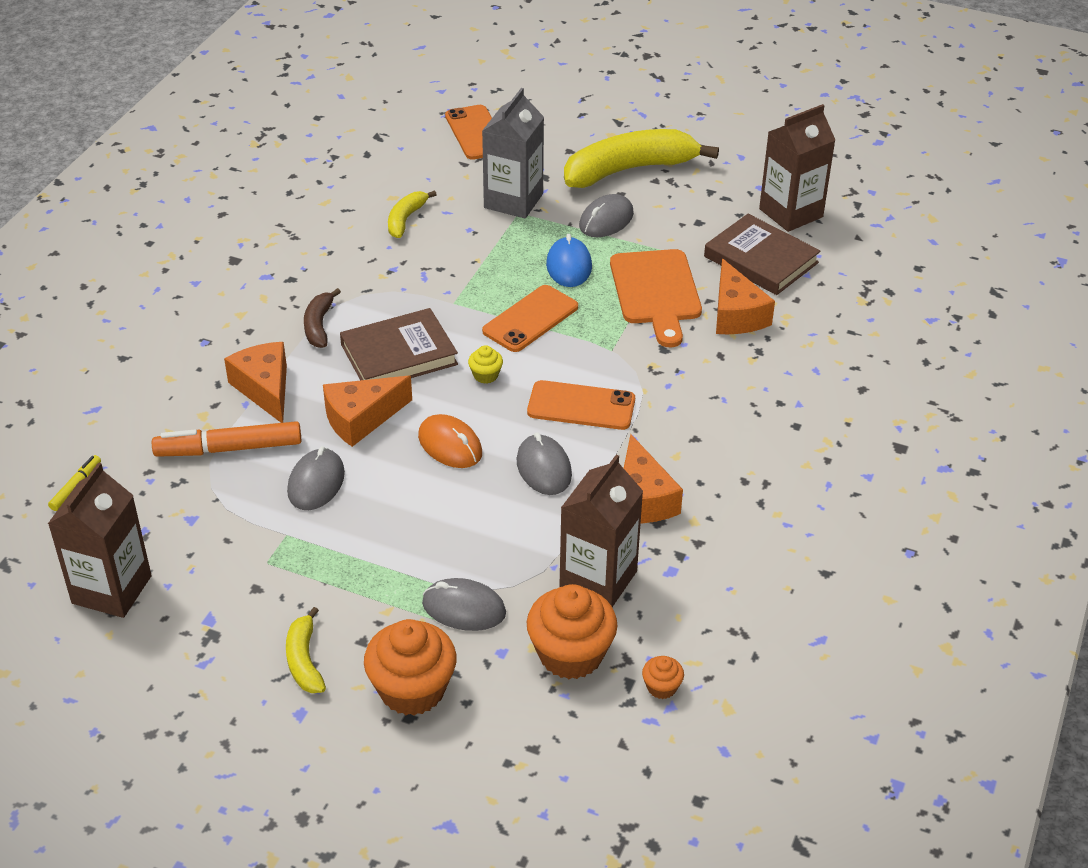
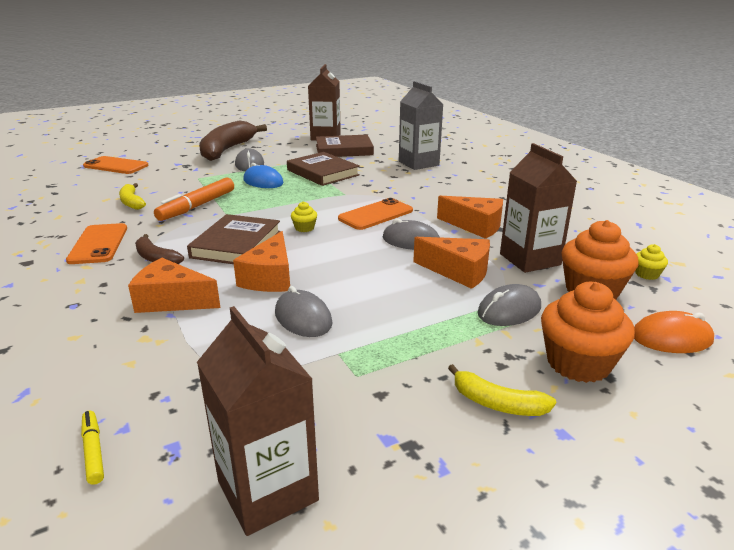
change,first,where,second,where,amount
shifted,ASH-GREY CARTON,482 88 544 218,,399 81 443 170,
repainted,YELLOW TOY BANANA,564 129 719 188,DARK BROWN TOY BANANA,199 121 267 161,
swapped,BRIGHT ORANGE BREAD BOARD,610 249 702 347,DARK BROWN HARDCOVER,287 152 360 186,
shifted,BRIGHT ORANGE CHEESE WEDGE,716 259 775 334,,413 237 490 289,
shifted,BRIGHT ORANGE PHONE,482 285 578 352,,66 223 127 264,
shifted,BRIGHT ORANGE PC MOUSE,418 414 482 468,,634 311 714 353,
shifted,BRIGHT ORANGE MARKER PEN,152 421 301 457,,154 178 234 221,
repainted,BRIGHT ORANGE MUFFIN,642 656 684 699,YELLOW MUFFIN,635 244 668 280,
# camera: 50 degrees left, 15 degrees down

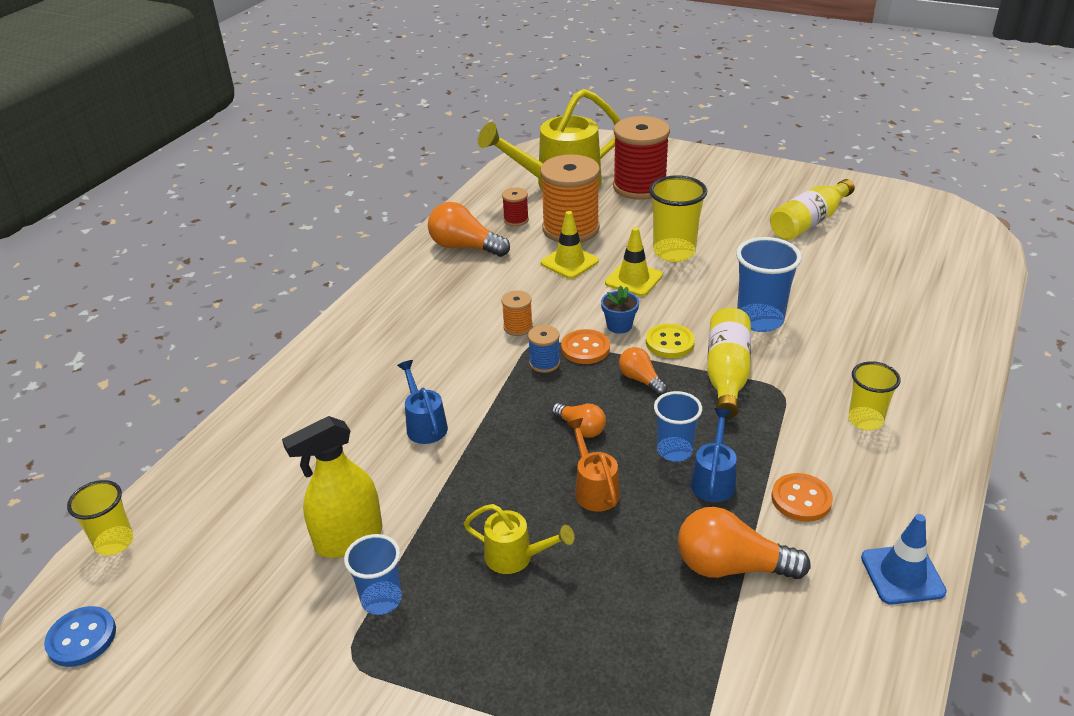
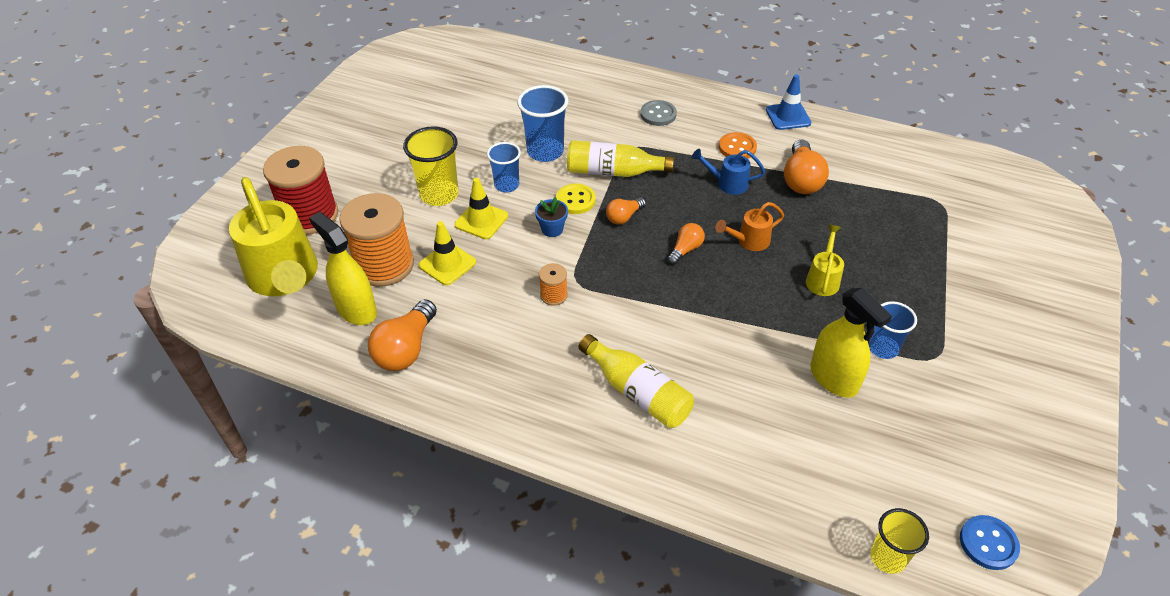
change,first,where,second,where,amount
shifted,YELLOW FLASK,770 179 855 240,,578 334 694 428,
swapped,RED BOBBIN,502 188 529 226,YELLOW SPRAYER,309 212 377 325,
gone,BLUE BOBBIN,528 325 560 373,,,
gone,BRIGHT ORANGE BUTTON,561 329 610 364,,,
gone,BLUE WATERING CAN,397 360 448 444,,,
swapped,YELLOW TUMBLER,848 361 901 430,ASH-GREY BUTTON,640 100 677 126,
shifted,BLUE TUMBLER,654 391 702 462,,487 142 521 193,
# camera: 95 degrees left, 10 degrees up

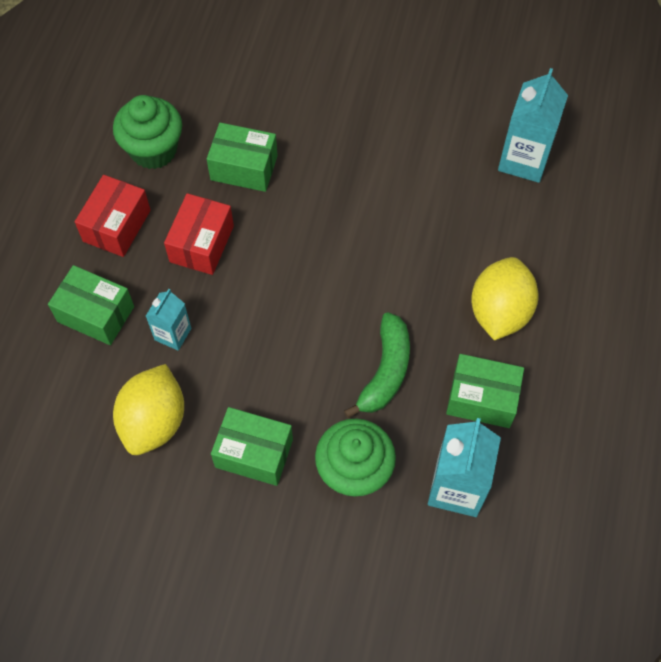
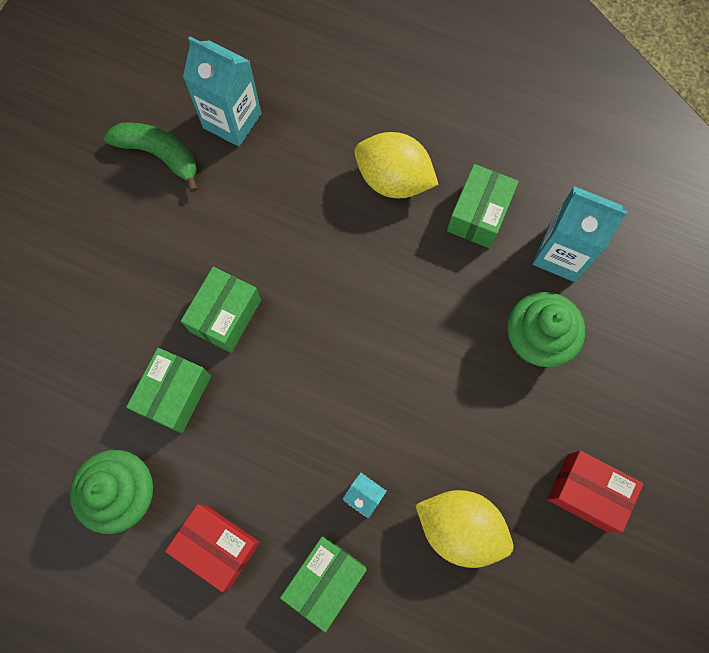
change,first,where,second,where,amount
shifted,RED BOX,164 193 234 275,,547 451 643 533,
shifted,GREEN TOY BANANA,344 312 410 418,,103 123 198 192,
shifted,GREEN BOX,211 407 293 486,,181 267 261 353,
# camera: 80 degrees left, 10 degrees up

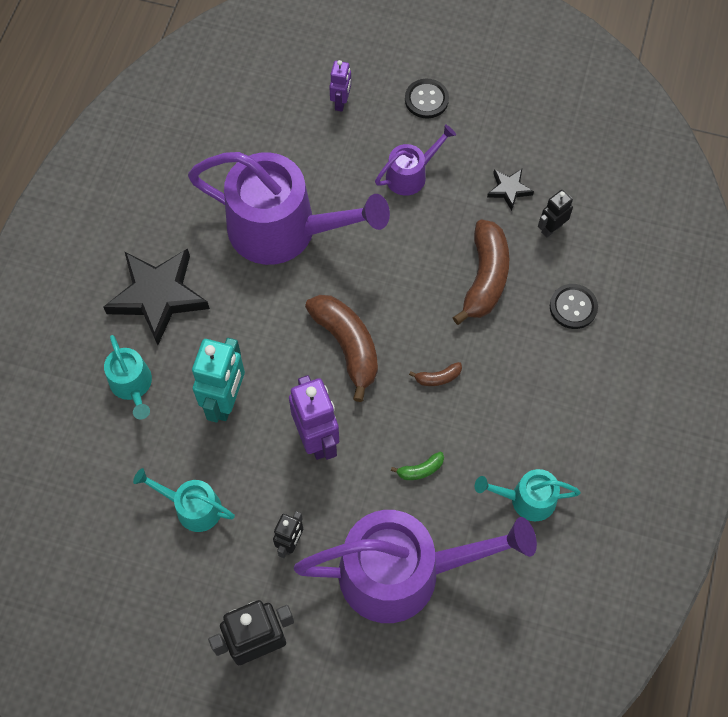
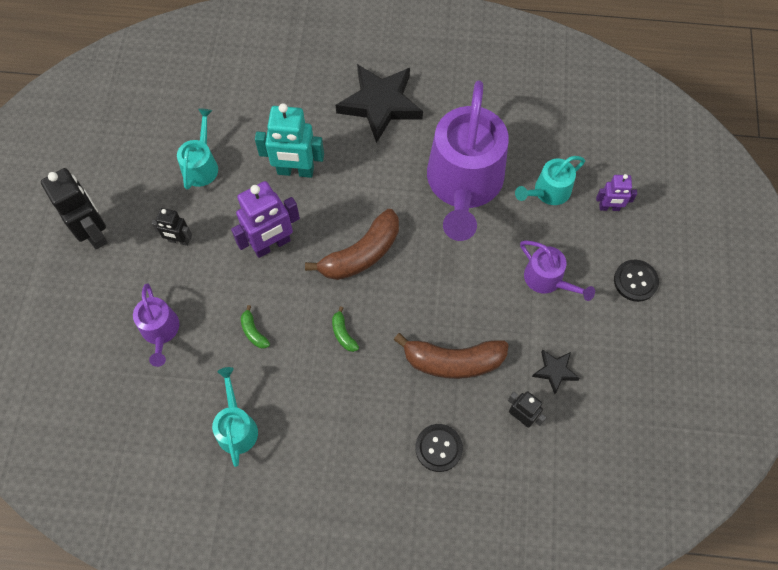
change,first,where,second,where,amount
shifted,TEAL WATERING CAN,104 335 152 419,,515 156 585 205,
repainted,DARK BROWN TOY BANANA,409 362 462 386,GREEN TOY BANANA,332 306 359 352,
scaled,PURPLE WATERING CAN,294 510 537 623,,133 283 179 367,x0.47
# camera: 80 degrees right, 0 degrees up

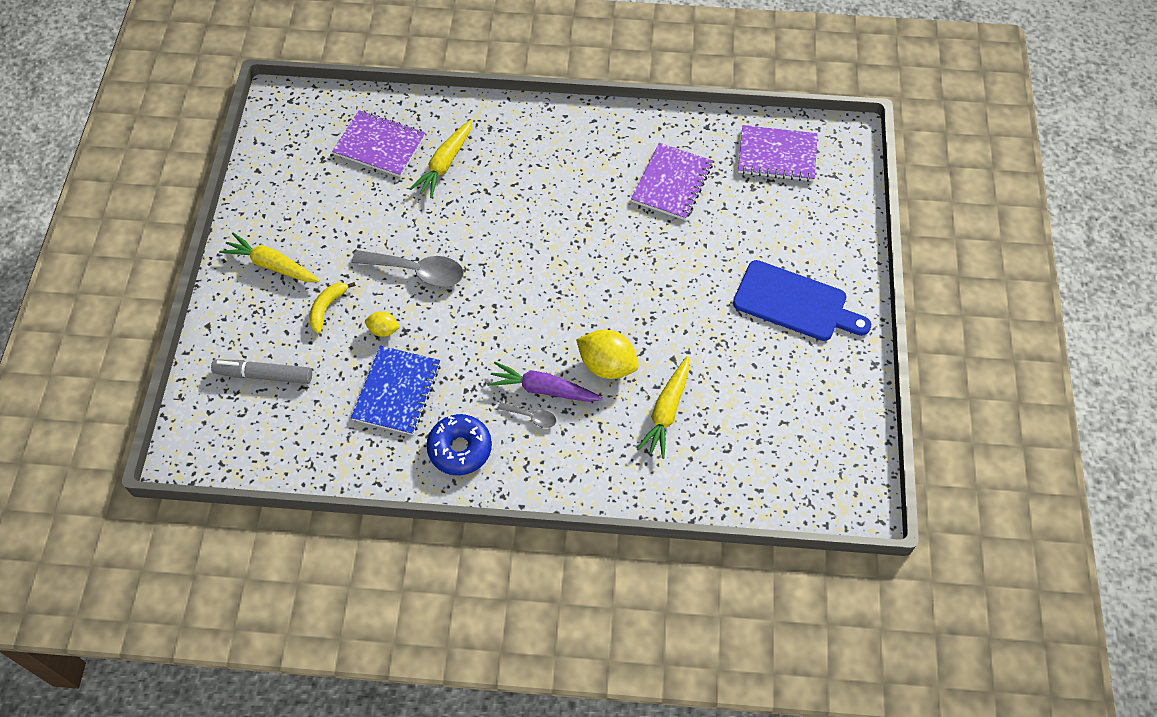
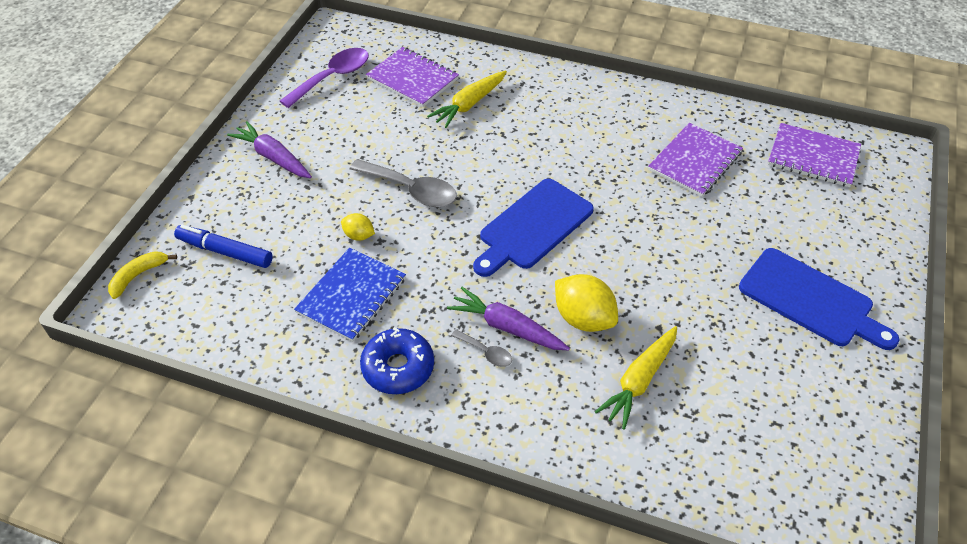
change,first,where,second,where,amount
repainted,YELLOW CARROT,219 233 320 282,PURPLE CARROT,227 121 312 178,
shifted,YELLOW TOY BANANA,309 282 356 334,,108 251 177 299,
repainted,ASH-GREY MARKER PEN,211 359 312 384,BLUE MARKER PEN,174 225 273 268,
new,,,PURPLE SPOON,280 48 369 108,
new,,,BLUE BREAD BOARD,473 179 594 277,
# camera: 15 degrees right, 10 degrees down

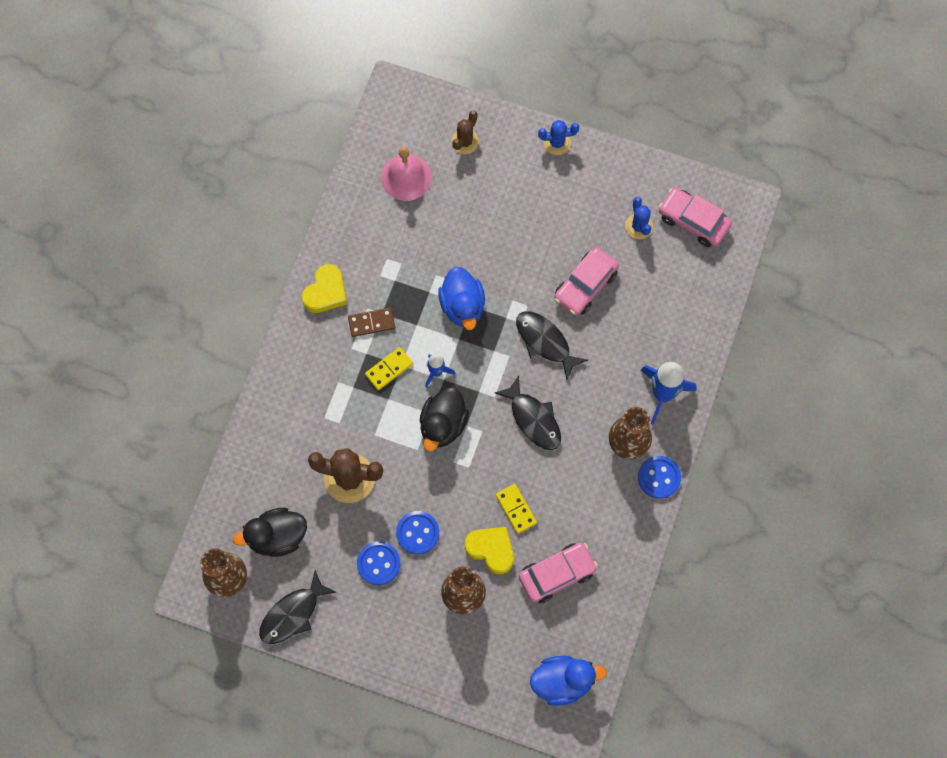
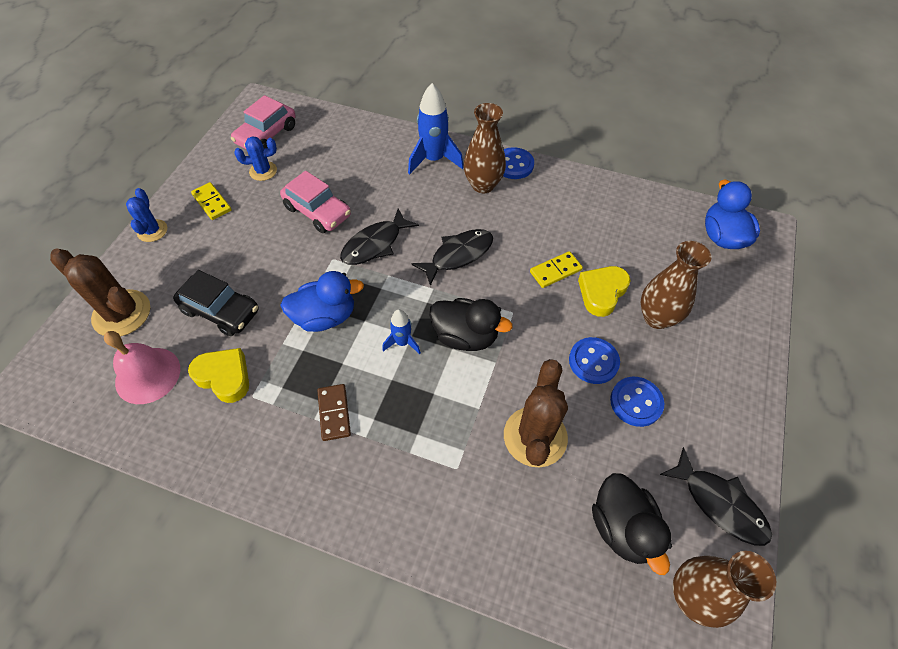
change,first,where,second,where,amount
scaled,DARK BROWN SAGUARO CACTUS,451 111 479 154,,50 248 150 337,x1.74
shifted,YELLOW HEART SHAPE,302 264 347 313,,188 348 249 403,
shifted,YELLOW DOMINO PIECE,365 347 413 390,,191 182 232 220,
gone,ROSE-PINK CAR,519 543 598 603,,,
new,,,EBONY CAR,173 270 259 336,
# camera: 90 degrees left, 15 degrees down

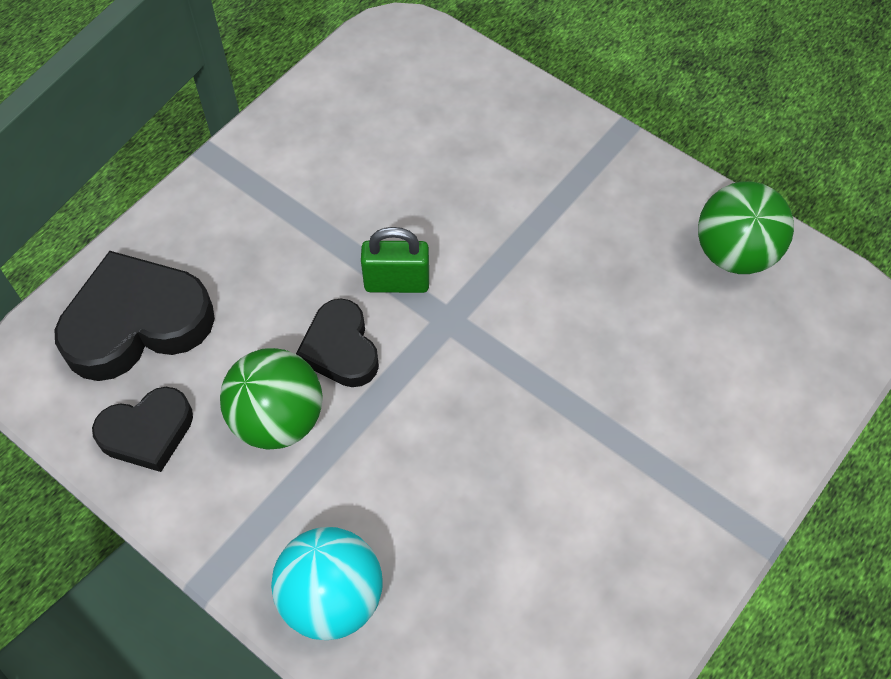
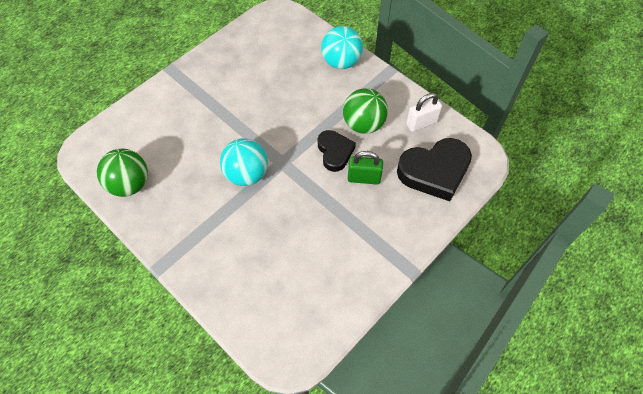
change,first,where,second,where,amount
shifted,GREEN LOCK,361 227 429 293,,348 151 383 185,
swapped,EBONY HEART SHAPE,92 387 193 472,PURE WHITE LOCK,406 93 442 132,
new,,,TEAL PLAY BALL,220 138 268 186,
# camera: 175 degrees left, 0 degrees up

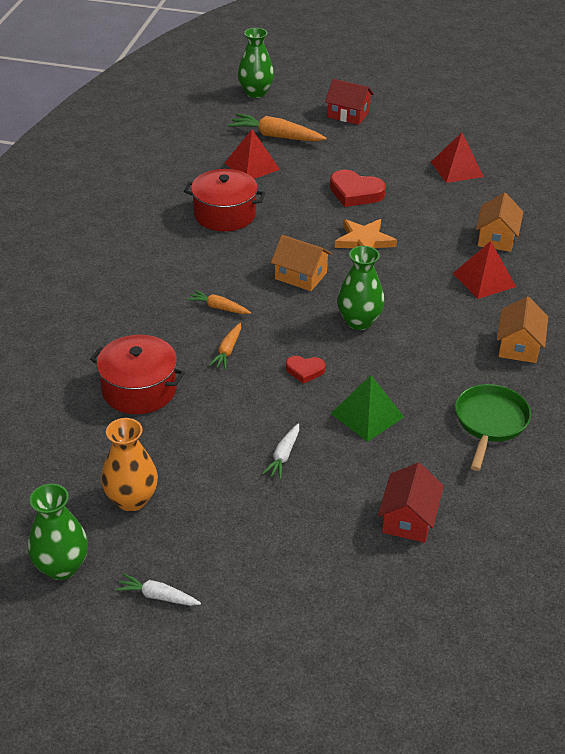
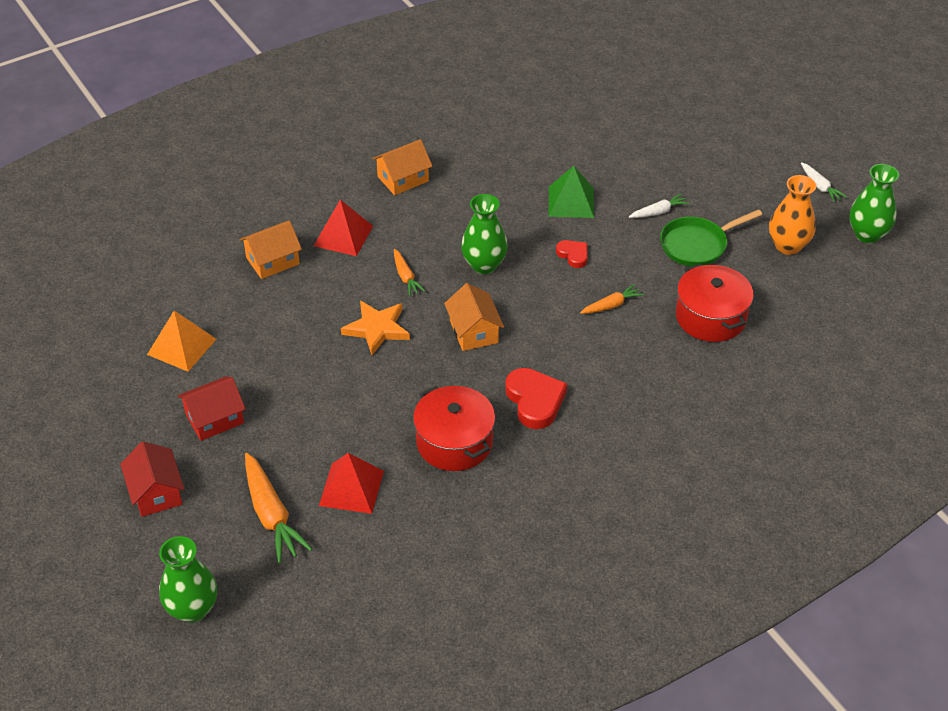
change,first,where,second,where,amount
repainted,RED PYRAMID SHAPE,431 132 484 183,BRIGHT ORANGE PYRAMID SHAPE,147 311 216 372,
shifted,RED HEART SHAPE,330 170 386 207,,505 368 567 429,
shifted,BRIGHT ORANGE CARROT,187 290 251 314,,394 249 425 296,
shifted,GREEN SKILLET,455 384 531 471,,660 209 762 266,
shifted,RED TOY HOUSE,378 463 444 543,,178 376 246 441,
# camera: 135 degrees left, 5 degrees up

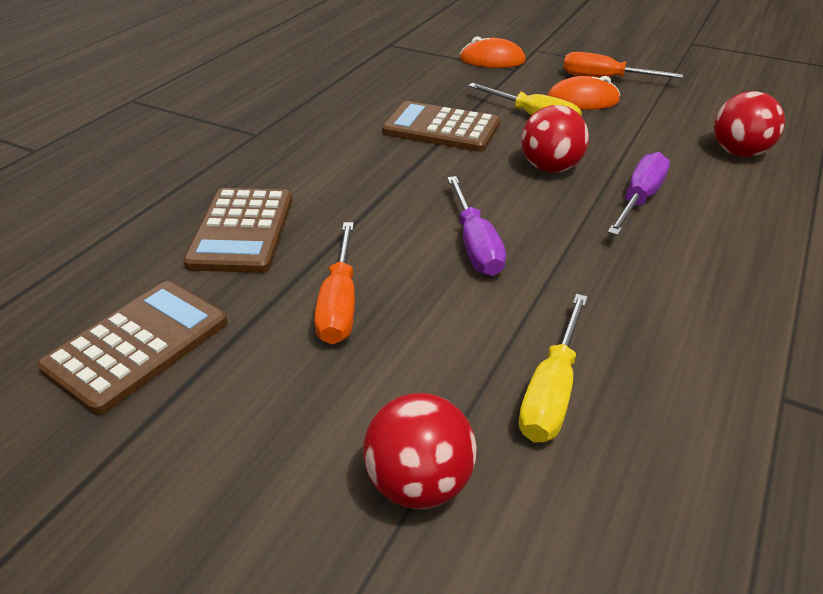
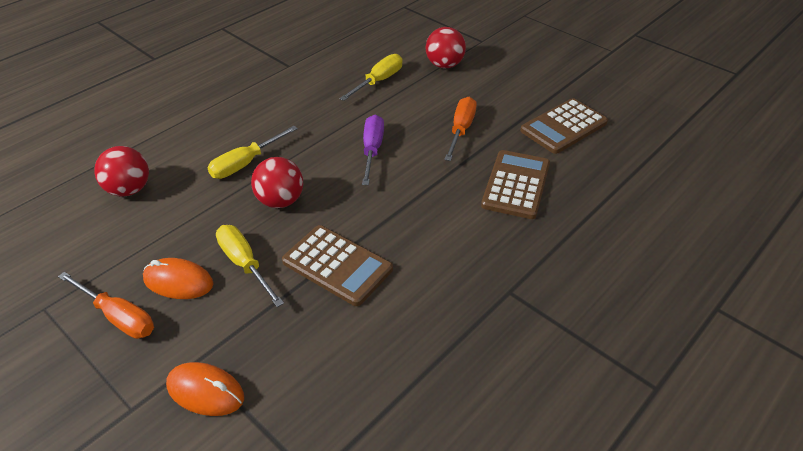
change,first,where,second,where,amount
repainted,PURPLE SCREWDRIVER,608 152 670 236,YELLOW SCREWDRIVER,208 126 298 179,
# camera: 165 degrees left, 5 degrees up

